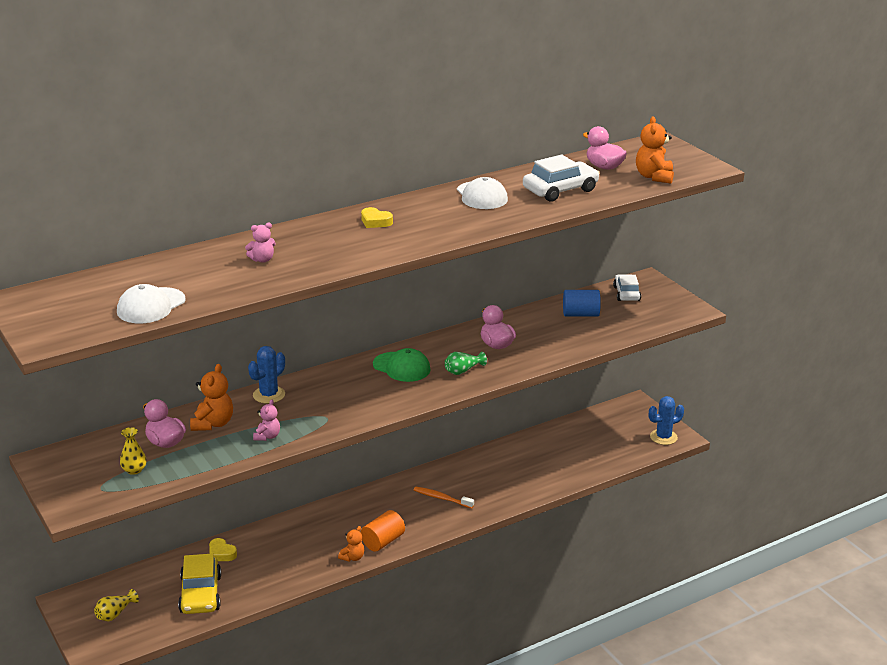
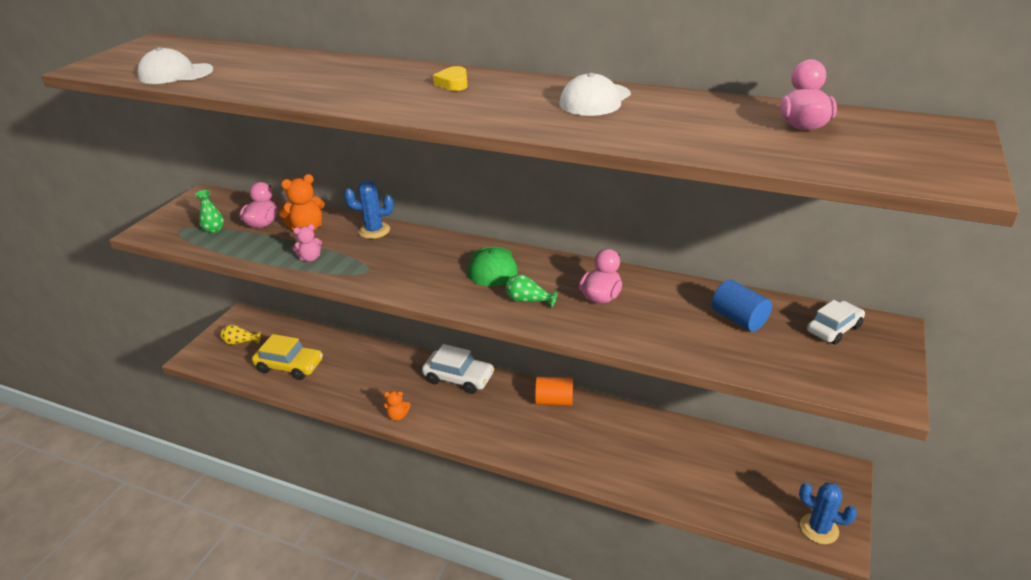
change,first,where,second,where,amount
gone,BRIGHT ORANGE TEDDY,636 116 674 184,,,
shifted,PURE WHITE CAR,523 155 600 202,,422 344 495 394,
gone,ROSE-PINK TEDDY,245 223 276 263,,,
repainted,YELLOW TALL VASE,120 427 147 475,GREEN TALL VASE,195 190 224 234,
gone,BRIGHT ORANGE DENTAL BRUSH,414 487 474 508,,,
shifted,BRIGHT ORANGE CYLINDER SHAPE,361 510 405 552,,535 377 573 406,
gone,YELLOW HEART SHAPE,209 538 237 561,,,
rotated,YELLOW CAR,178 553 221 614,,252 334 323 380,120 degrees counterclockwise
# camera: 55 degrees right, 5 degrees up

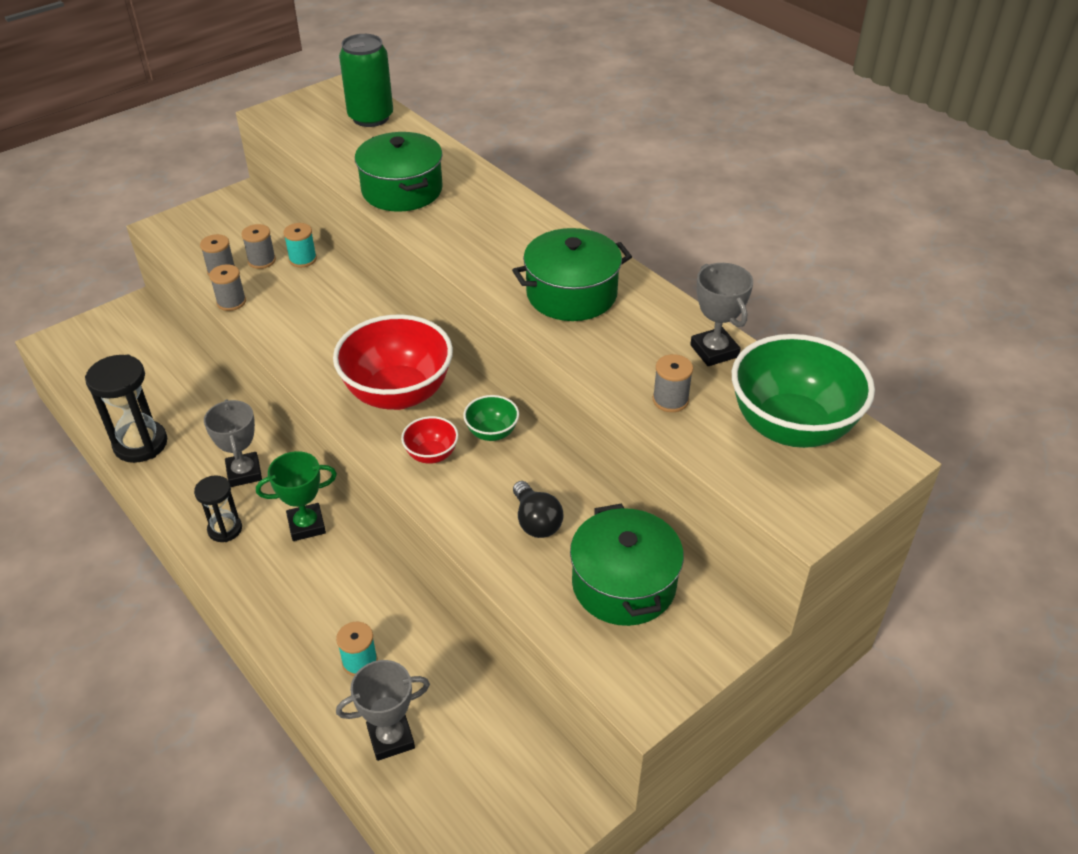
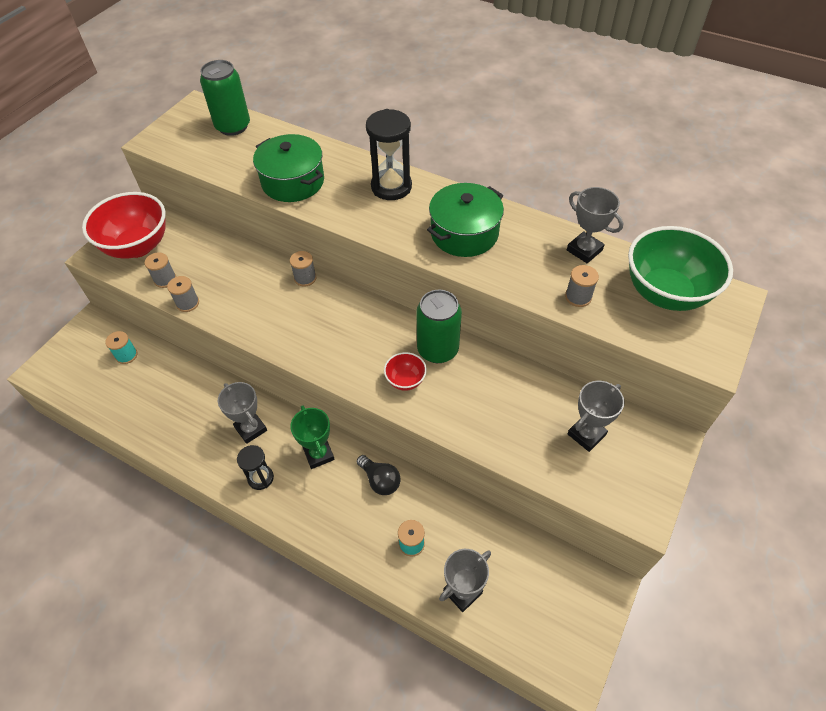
change,first,where,second,where,amount
shifted,TEAL BOBBIN,283 223 317 267,,105 331 138 364,
shifted,ASH-GREY BOBBIN,241 224 276 269,,290 251 316 287,
shifted,RED SERVING BOWL,333 315 453 410,,82 192 166 259,
shifted,EBONY SAND TIMER,85 354 167 463,,366 109 412 200,
swapped,GREEN SERVING BOWL,463 395 519 441,GREEN SODA CAN,416 290 462 363,
rotated,GREEN AWARD CUP,256 451 337 541,,290 405 335 469,75 degrees counterclockwise
shifted,EBONY LIGHTBULB,513 481 563 538,,357 455 401 495,
swapped,GREEN POT,570 504 684 626,ASH-GREY AWARD CUP,567 381 624 452,
# camera: 20 degrees left, 10 degrees up

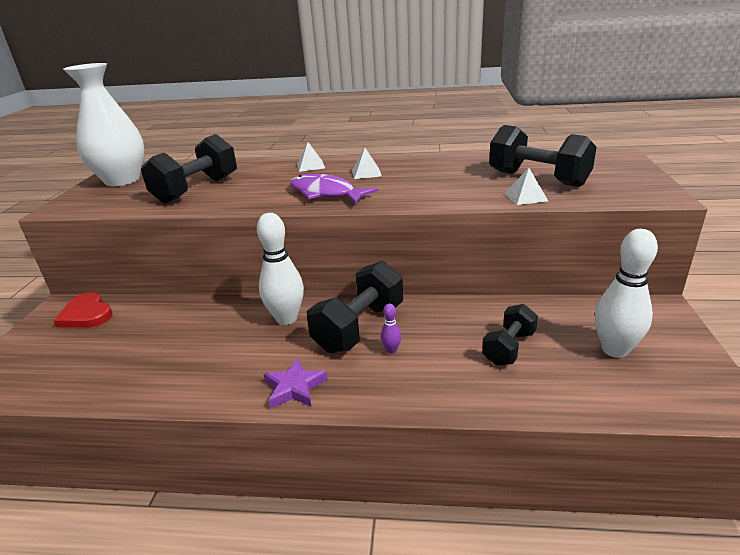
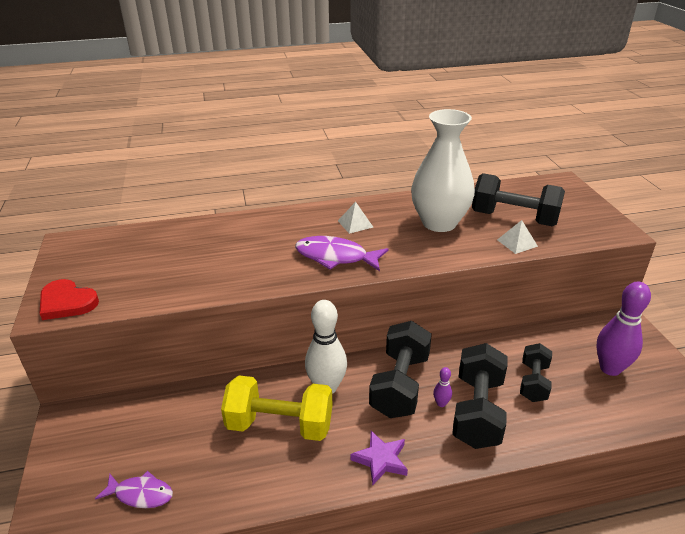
change,first,where,second,where,amount
shifted,PURE WHITE TALL VASE,63 63 144 186,,411 109 475 232,
shifted,EBONY DUMBBELL,141 134 237 204,,452 343 508 449,
gone,PURE WHITE PYRAMID SHAPE,297 142 325 172,,,
repainted,PURE WHITE SKITTLE,595 229 658 358,PURPLE SKITTLE,596 282 651 376,
shifted,RED HEART SHAPE,54 293 113 328,,40 279 99 320,
new,,,YELLOW DUMBBELL,221 376 332 441,
new,,,PURPLE FISH,95 471 173 508,
# camera: 20 degrees left, 5 degrees up

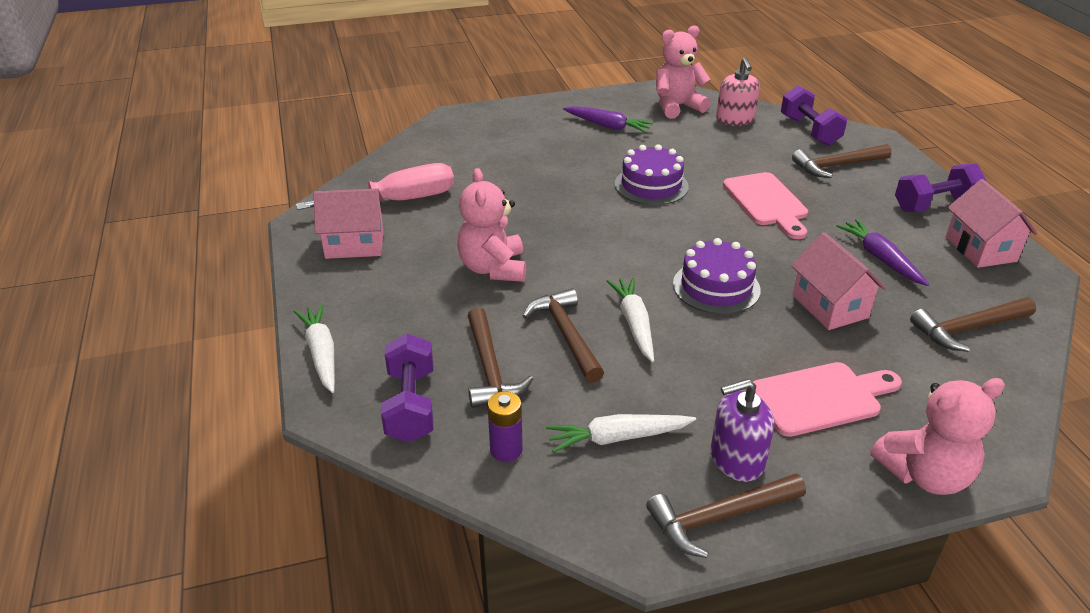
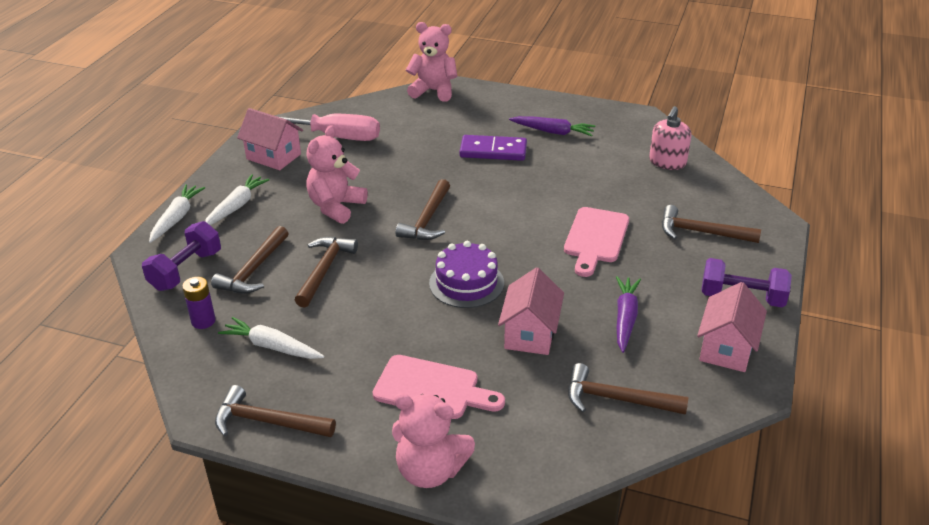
change,first,where,second,where,amount
shifted,ROSE-PINK TEDDY,656 26 711 119,,406 22 457 102,
gone,PURPLE DUMBBELL,781 85 847 146,,,
rotated,PURPLE CARROT,563 106 654 133,,509 116 595 136,45 degrees counterclockwise
gone,PURPLE GATEAU,615 144 689 205,,,
shifted,PURE WHITE CARROT,607 277 654 362,,205 174 270 225,
gone,PURPLE SOAP PUMP,711 379 774 482,,,
new,,,PURPLE DOMINO PIECE,459 135 527 161,
new,,,DARK BROWN HAMMER,396 179 450 240,
# camera: 35 degrees right, 0 degrees up

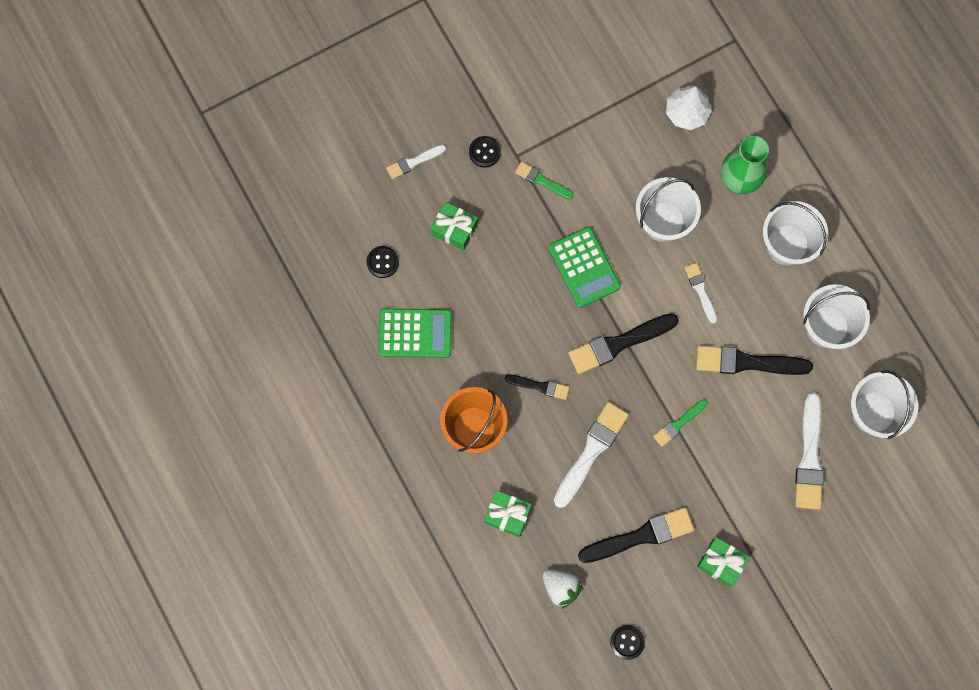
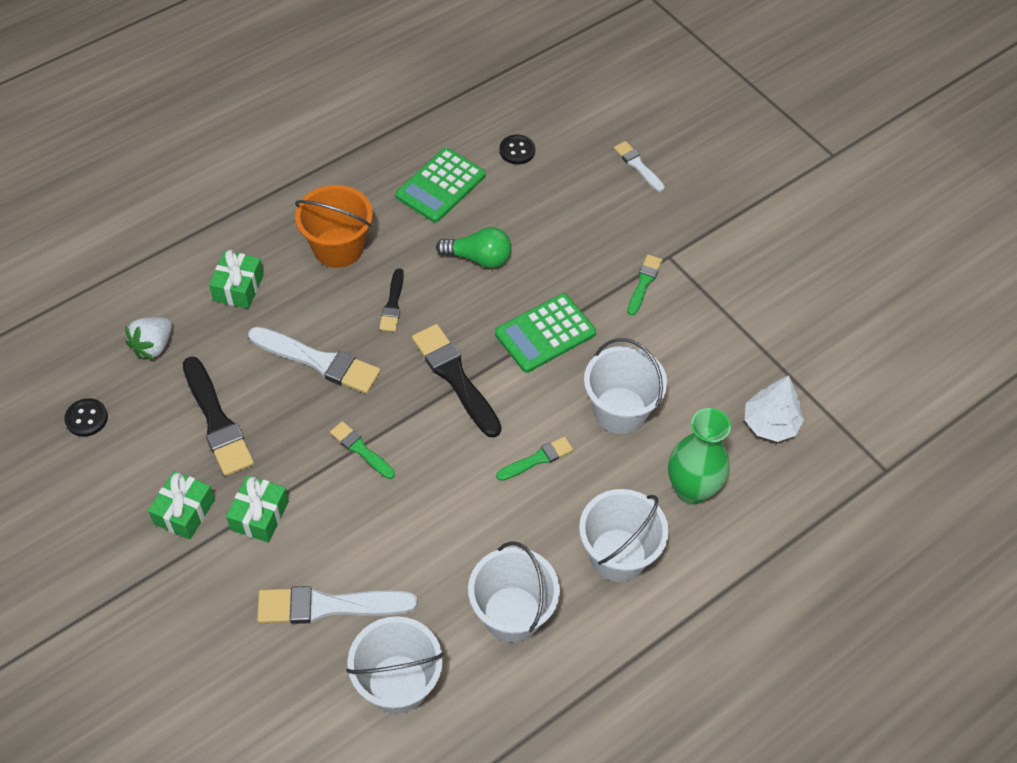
change,first,where,second,where,amount
gone,EBONY BUTTON,469 136 501 168,,,
shifted,GREEN WRAPPED GIFT,431 202 478 250,,226 475 289 543,
repainted,PURE WHITE BRUSH,684 262 717 324,GREEN BRUSH,496 437 573 481,
rotated,GREEN POCKET CALCULATOR,378 308 452 358,,395 148 486 223,45 degrees clockwise
gone,EBONY BRUSH,696 345 813 375,,,
new,,,GREEN LIGHTBULB,436 227 512 268,
# camera: 80 degrees right, 20 degrees down

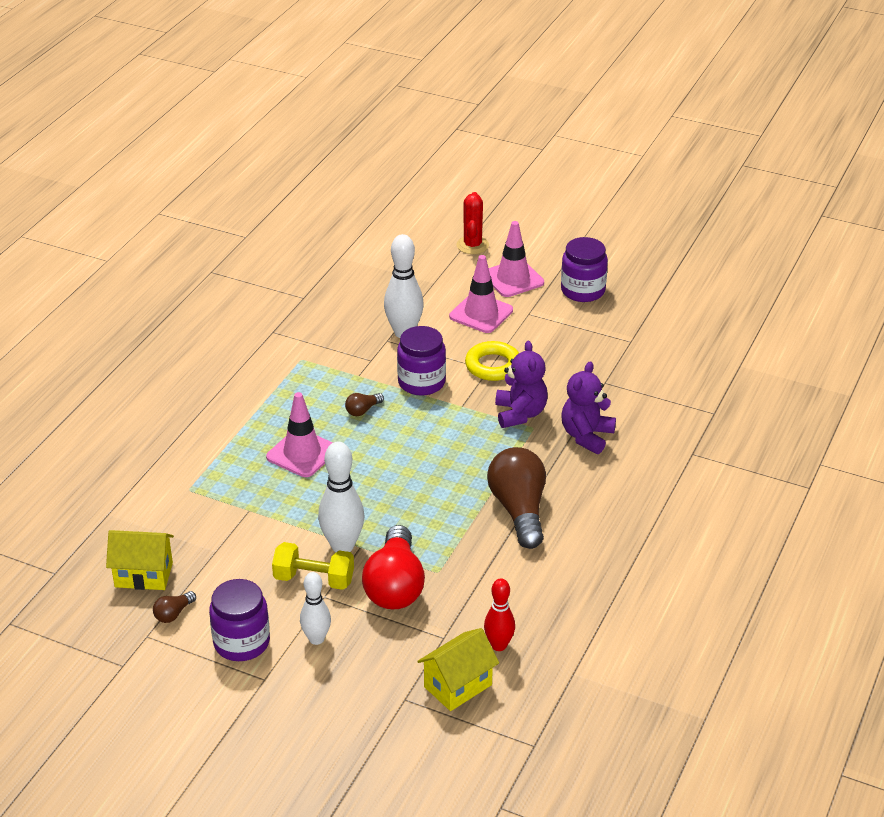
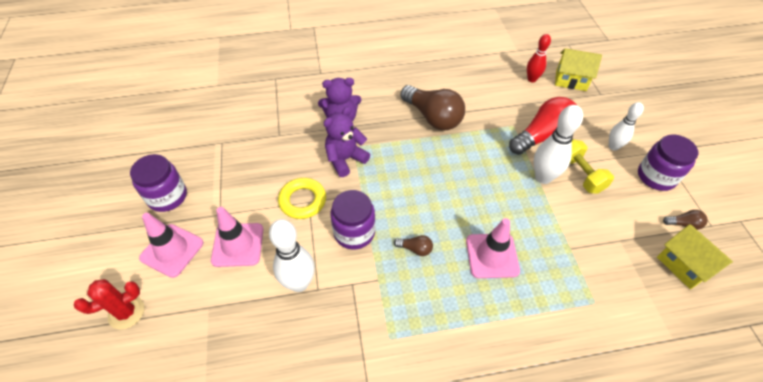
change,first,where,second,where,amount
rotated,DARK BROWN LIGHTBULB,487 447 546 549,,400 85 465 130,90 degrees counterclockwise
# camera: 125 degrees left, 15 degrees up

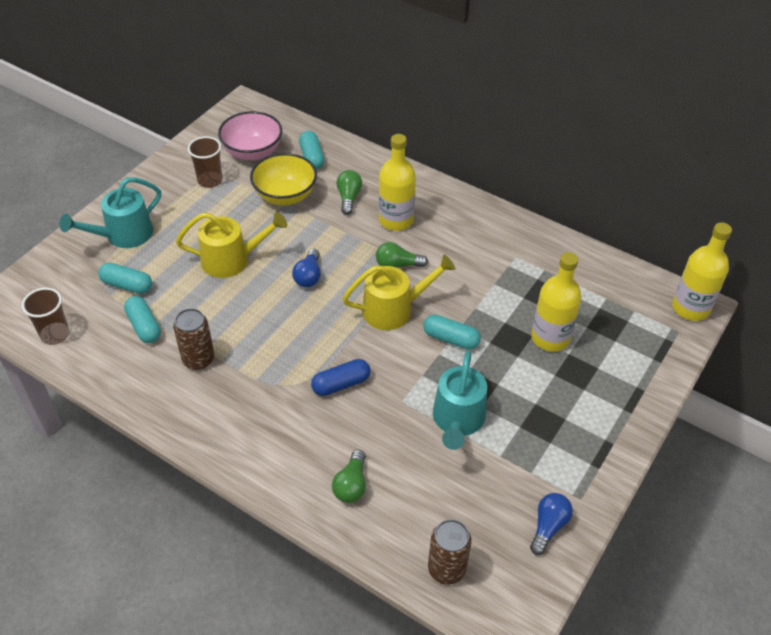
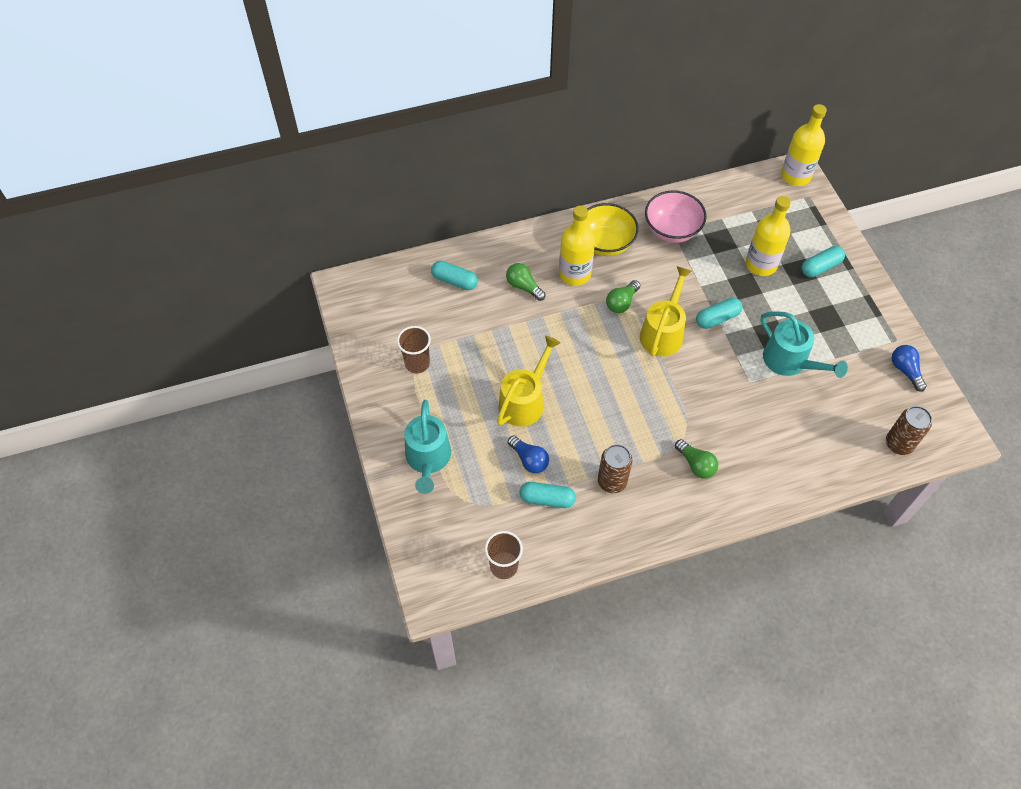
change,first,where,second,where,amount
shifted,ROSE-PINK SERVING BOWL,218 111 282 160,,645 190 707 243,
shifted,YELLOW SERVING BOWL,250 153 317 206,,586 203 639 256,
shifted,BLUE LIGHTBULB,292 249 321 287,,508 436 549 473,
shifted,TEAL PILL,98 263 152 294,,802 246 845 277,
gone,BLUE PILL,311 359 370 396,,,
shifted,GREEN LIGHTBULB,332 450 366 503,,675 439 718 479,
# camera: 50 degrees left, 10 degrees up

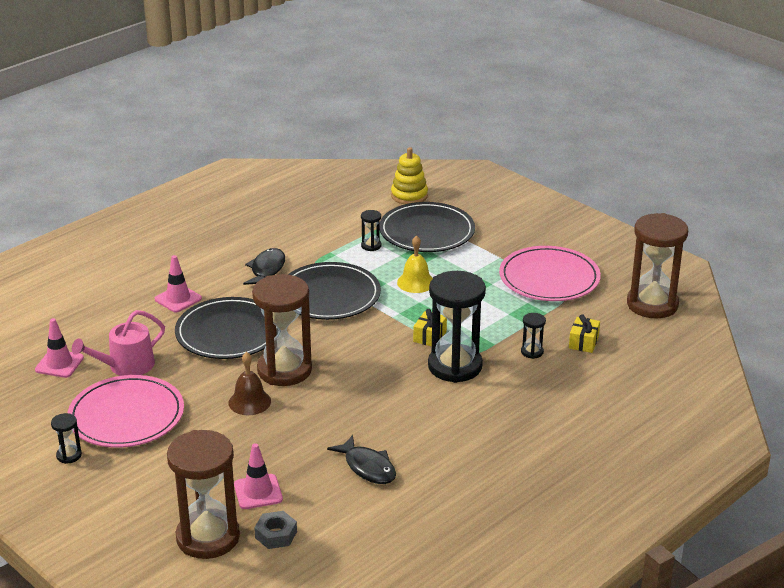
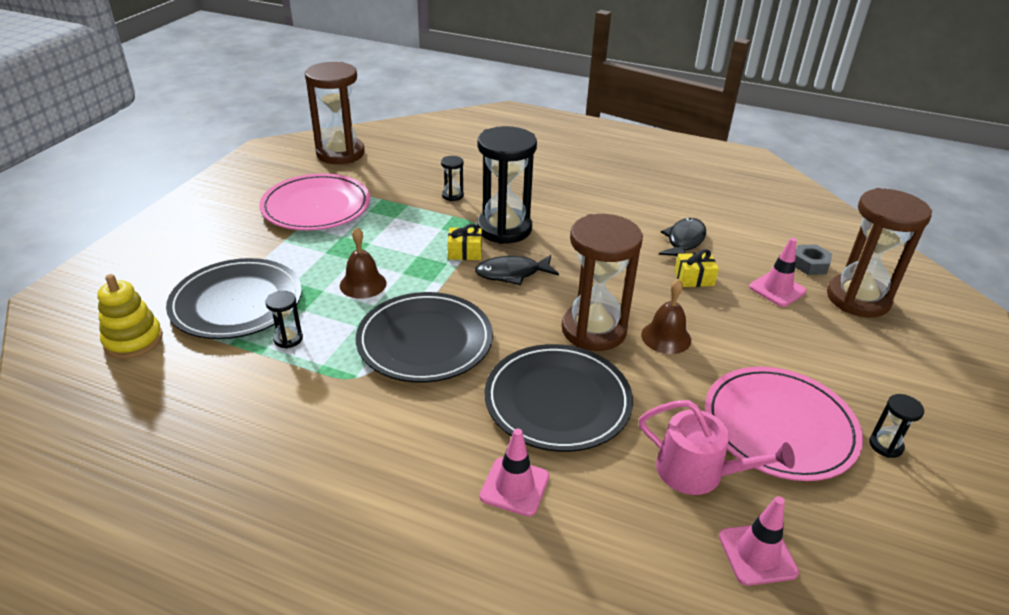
change,first,where,second,where,amount
repainted,YELLOW HAND BELL,397 235 433 293,DARK BROWN HAND BELL,340 227 386 299,
shifted,EBONY FISH,243 248 285 285,,475 255 559 285,
shifted,YELLOW WRAPPED GIFT,569 314 600 353,,675 249 719 287,
# camera: 115 degrees left, 5 degrees up

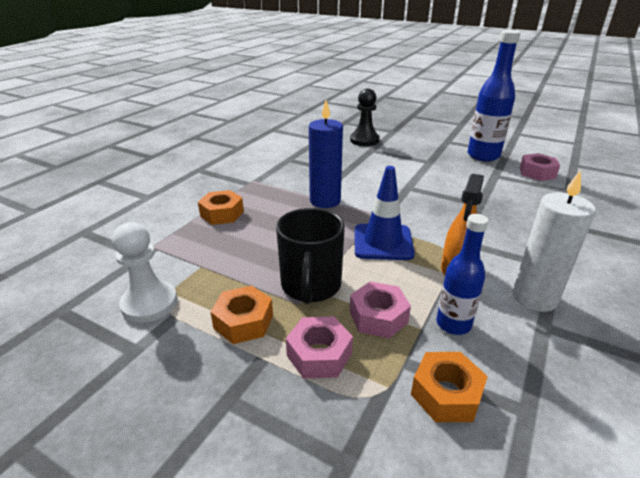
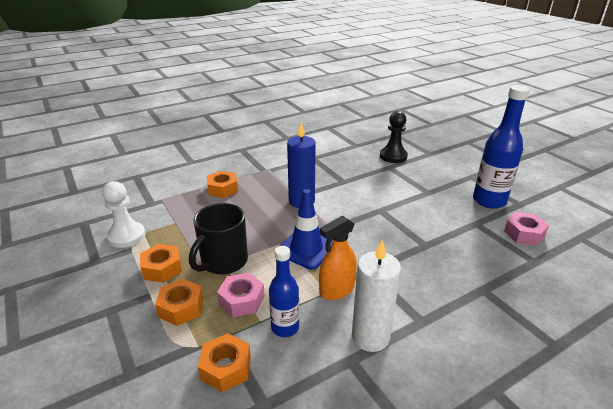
change,first,where,second,where,amount
repainted,ROSE-PINK HEXAGON NUT,286 317 353 379,BRIGHT ORANGE HEXAGON NUT,155 279 204 326,
# camera: 30 degrees right, 0 degrees up

